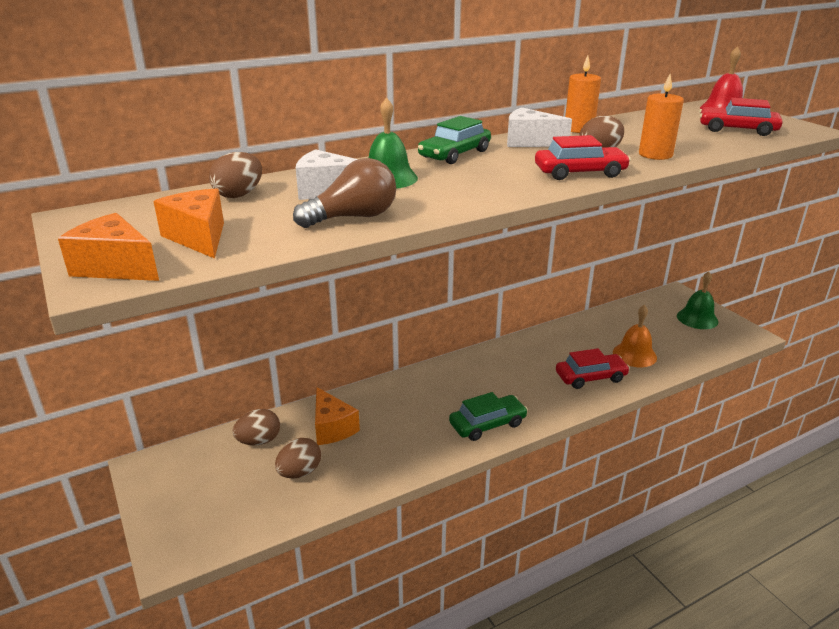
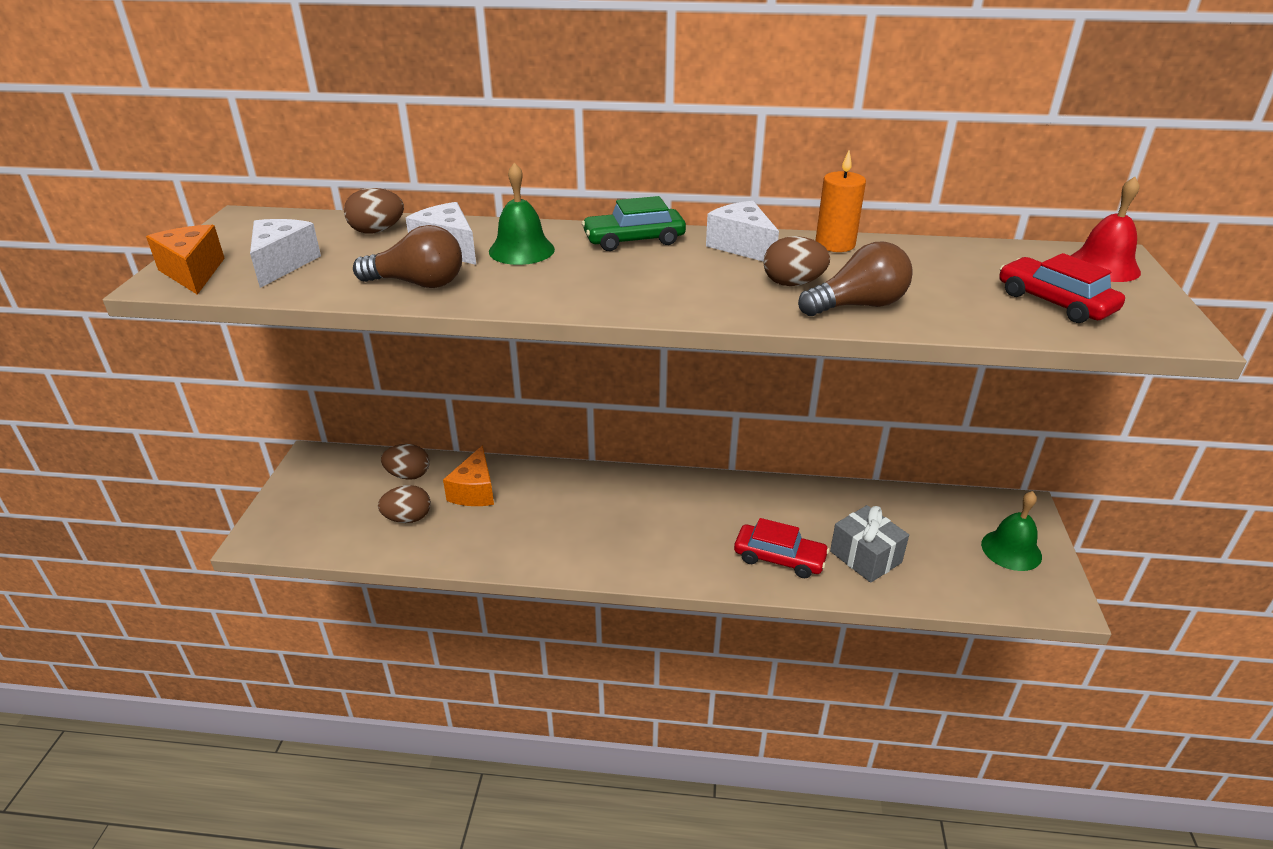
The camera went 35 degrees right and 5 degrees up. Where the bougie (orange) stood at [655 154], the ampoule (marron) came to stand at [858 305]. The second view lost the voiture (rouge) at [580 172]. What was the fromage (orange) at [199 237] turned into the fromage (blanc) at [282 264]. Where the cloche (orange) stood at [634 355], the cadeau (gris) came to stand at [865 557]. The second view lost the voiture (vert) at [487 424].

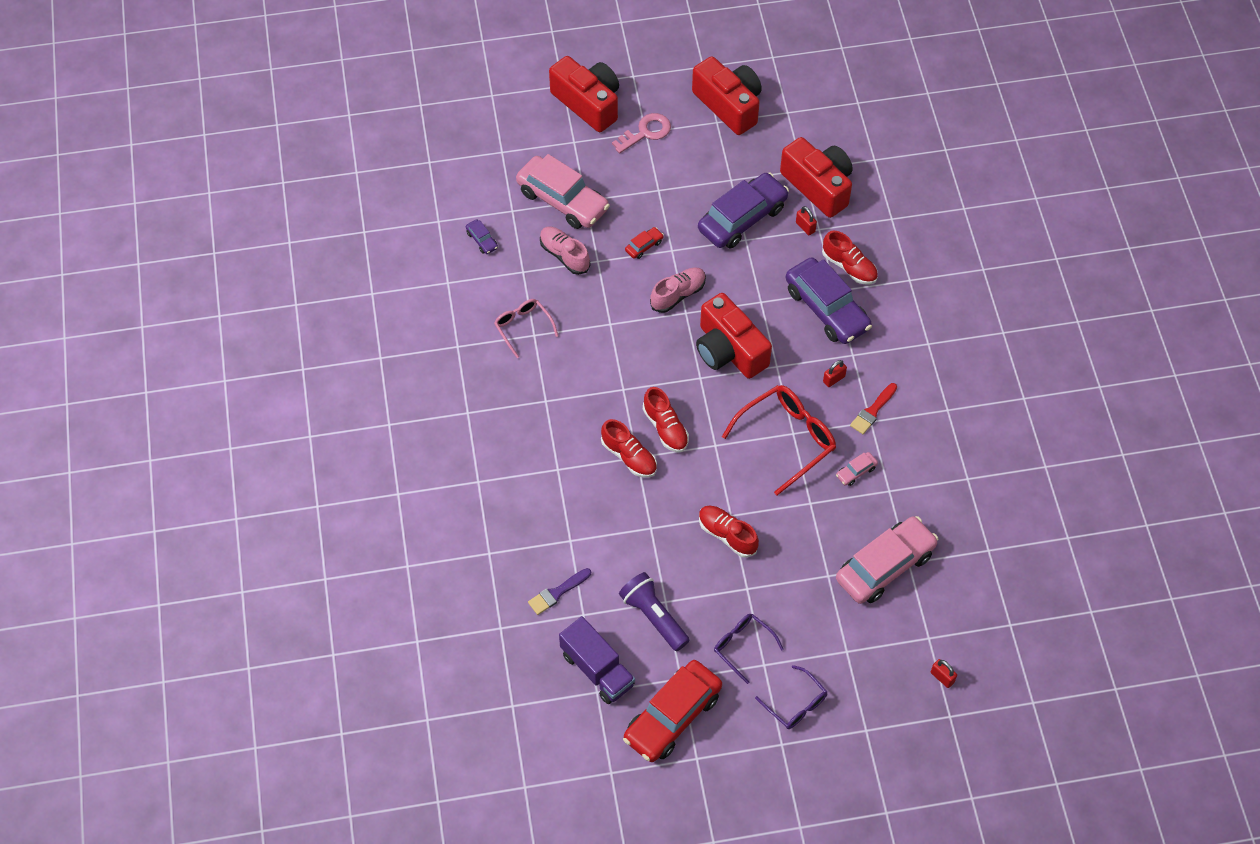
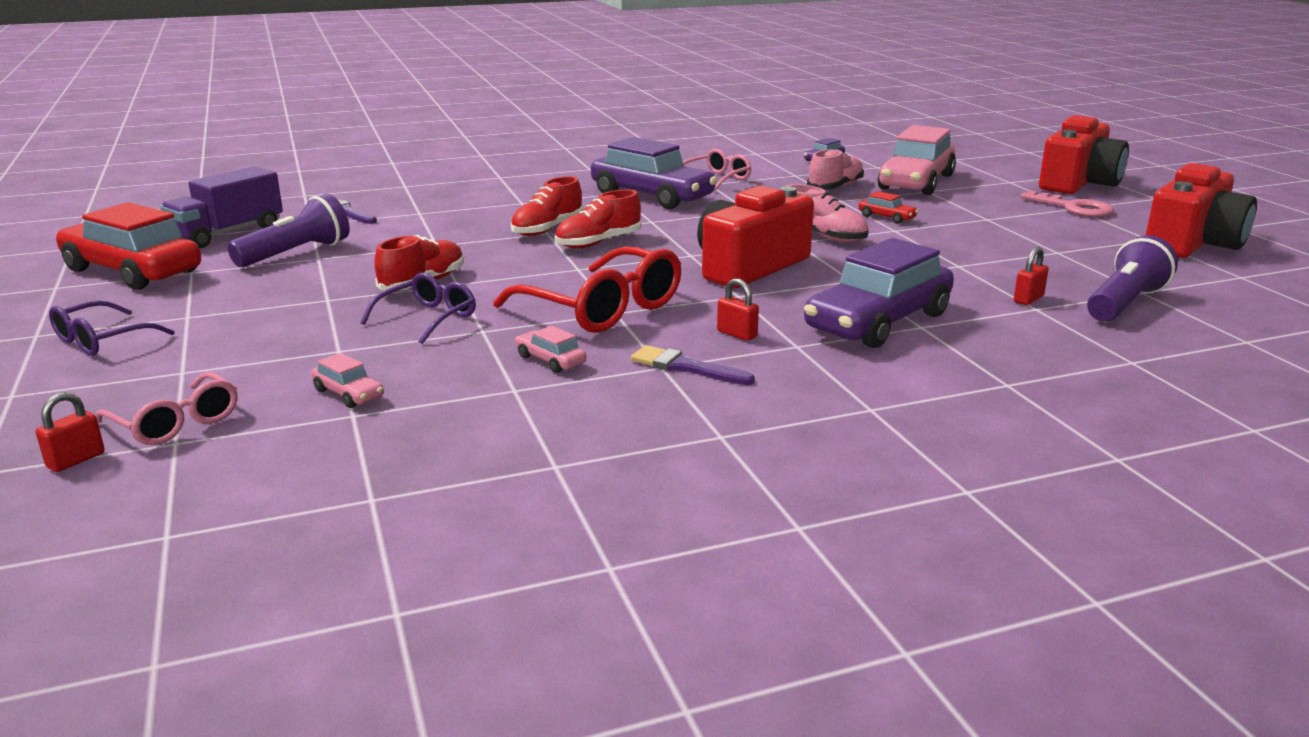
The camera went 80 degrees right and 35 degrees down. Where the appareil photo (rouge) stood at [818 186], the lampe de poche (violet) came to stand at [1124 303]. The voiture (violet) ended up elsewhere, having gone from [742 218] to [652 196]. The second view lost the chaussure (rouge) at [849 267]. What was the pinceau (rouge) at [872 411] turned into the pinceau (violet) at [685 367]. The size of the voiture (rose) at [885 566] changed by a factor of 0.42. The lunettes (violet) ended up elsewhere, having gone from [742 646] to [428 318]. The second view gained the lunettes (rose) at [176 423].

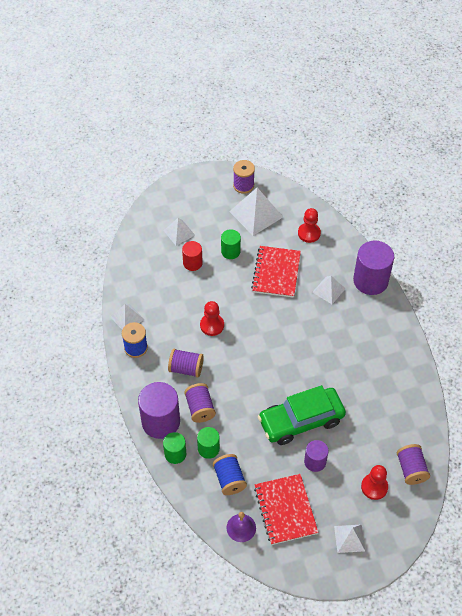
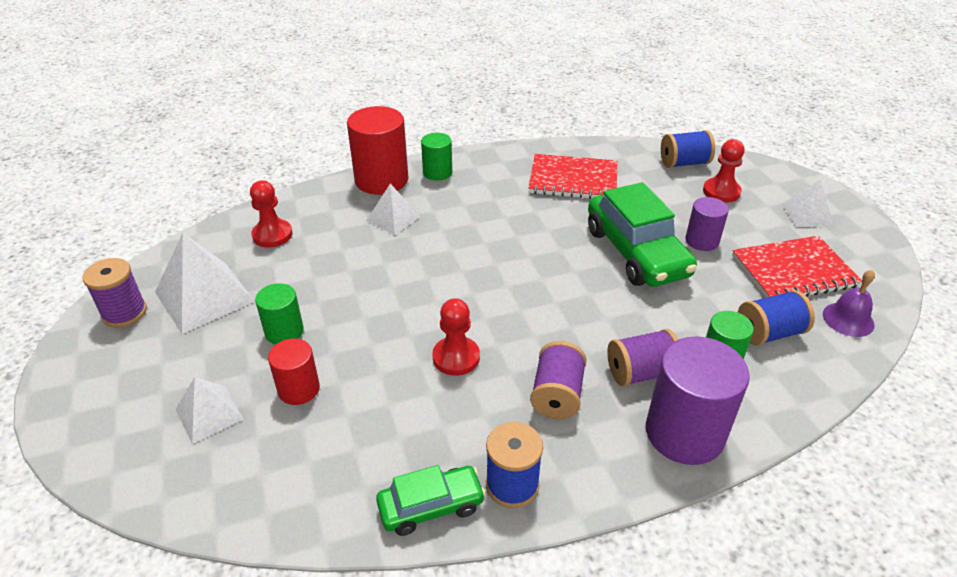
The camera went 90 degrees left and 15 degrees down. What was the cylindre (violet) at [370 280] turned into the cylindre (rouge) at [381 180]. The carnet (rouge) ended up elsewhere, having gone from [276 272] to [573 180]. Where the pyramide (blanc) stood at [127 318], the voiture (vert) came to stand at [431 506]. The cylindre (vert) ended up elsewhere, having gone from [175 454] to [437 172]. What was the bobine (violet) at [411 469] turned into the bobine (bleu) at [684 163].

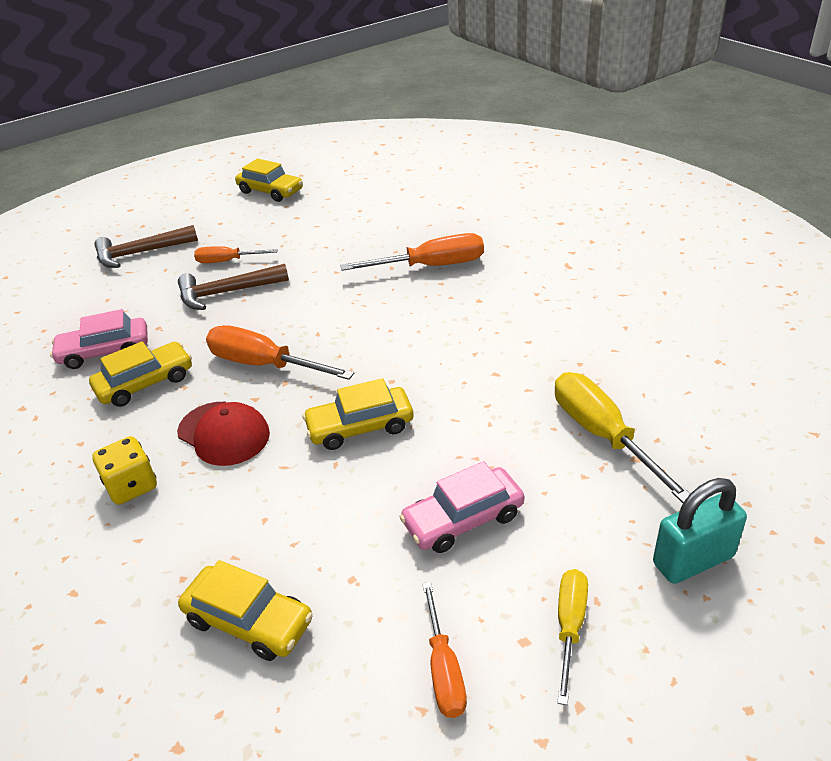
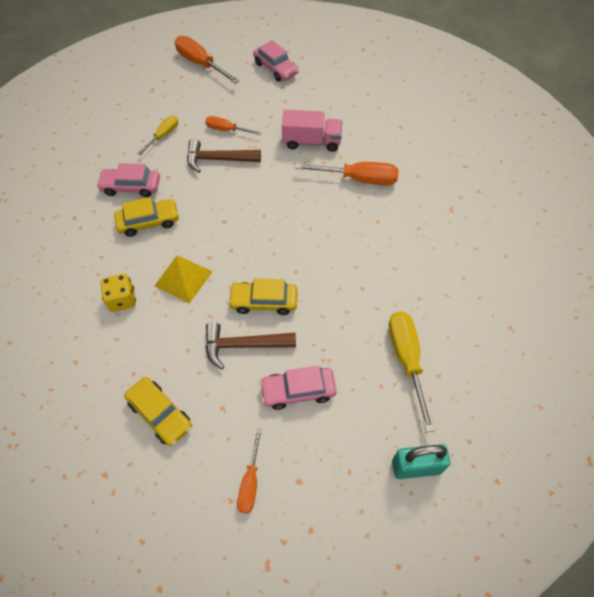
The camera went 15 degrees right and 20 degrees up. What was the voiture (jaune) at [270 191] turned into the voiture (rose) at [275 68]. The marteau (marron) ended up elsewhere, having gone from [140 253] to [243 345]. The tournevis (orange) ended up elsewhere, having gone from [264 365] to [200 64]. Where the casquette (rouge) stood at [224 433], the pyramide (jaune) came to stand at [183 278]. The tournevis (jaune) ended up elsewhere, having gone from [570 626] to [163 136]. The second view gained the camion (rose) at [311 142].

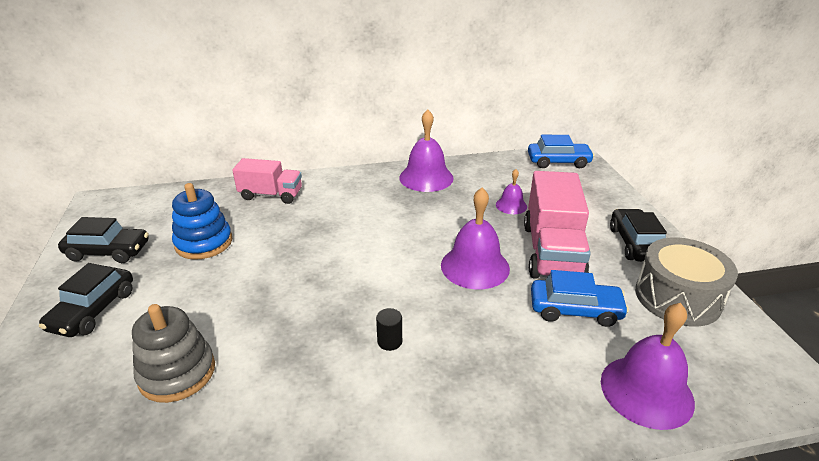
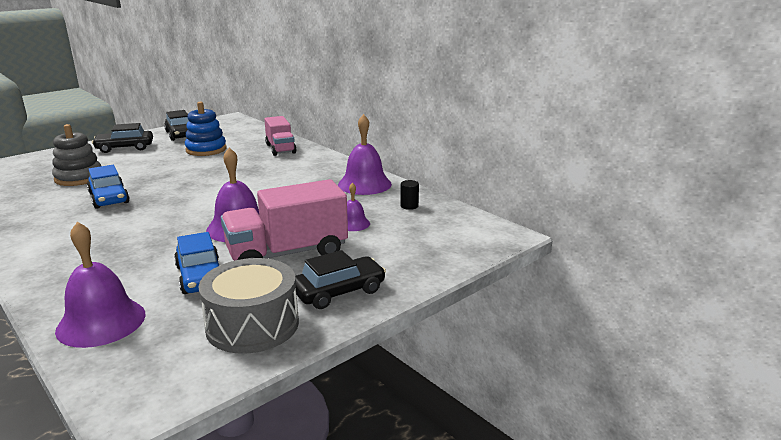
The camera went 60 degrees right and 10 degrees down. The voiture (bleu) ended up elsewhere, having gone from [558 162] to [109 198]. The cylindre (noir) ended up elsewhere, having gone from [389 341] to [409 206].

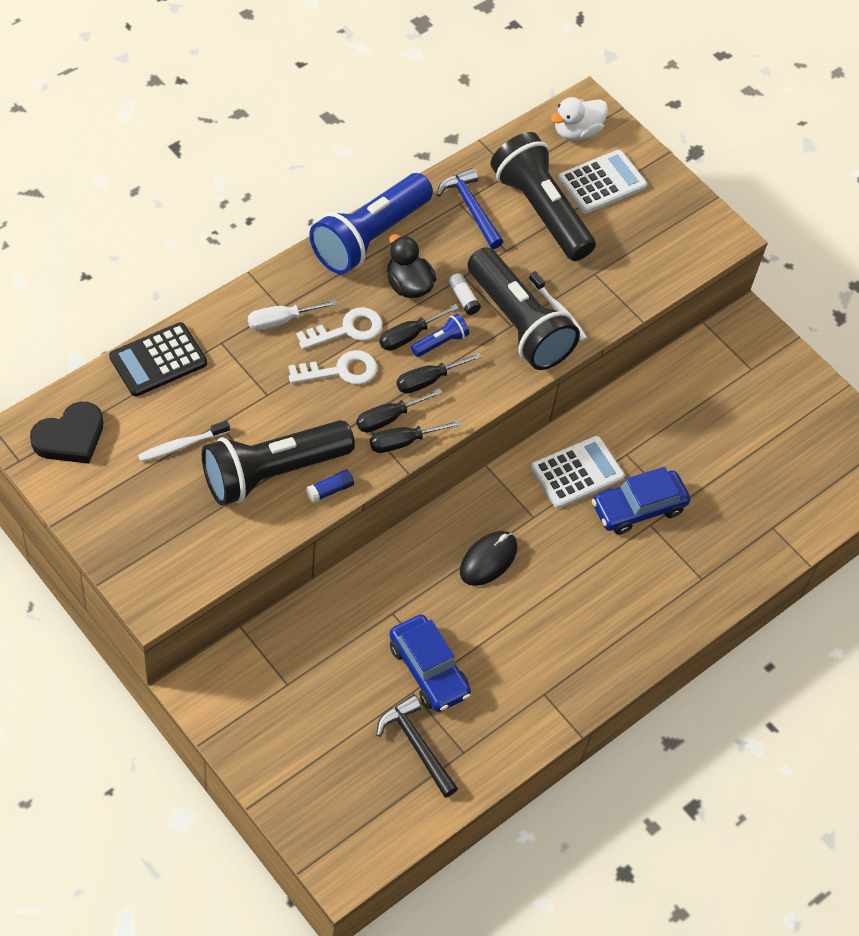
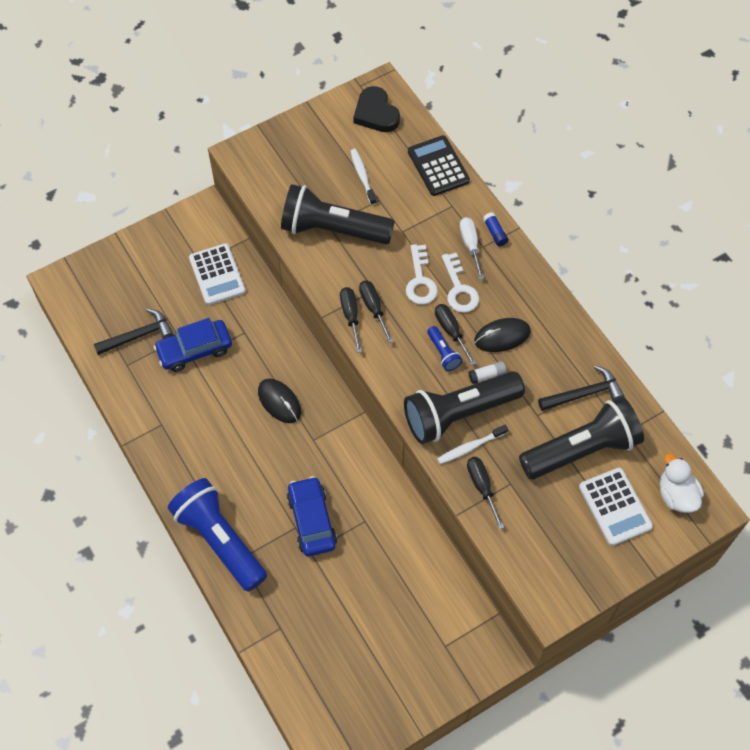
The camera went 105 degrees right and 5 degrees up. What was the marteau (bleu) at [470 208] turned into the marteau (noir) at [584 393]. The lampe de poche (bleu) ended up elsewhere, having gone from [370 237] to [220 540]. Where the canard (noir) stood at [408 285], the souris (noir) came to stand at [502 336]. The tournevis (noir) ended up elsewhere, having gone from [428 380] to [482 487]. The lampe de poche (noir) at [273 472] ended up facing another way, 60 degrees counterclockwise from before. The calculatrice (blanc) ended up elsewhere, having gone from [577 473] to [217 275]. The bâton de colle (bleu) ended up elsewhere, having gone from [330 490] to [495 233].

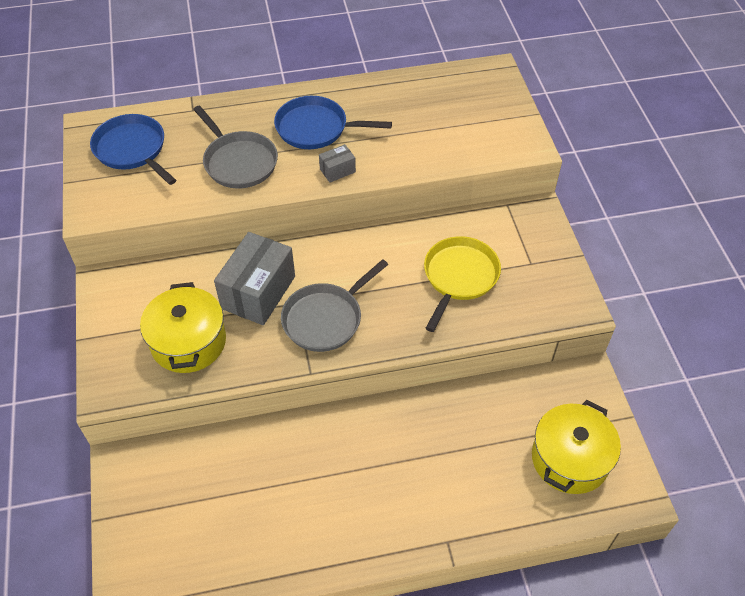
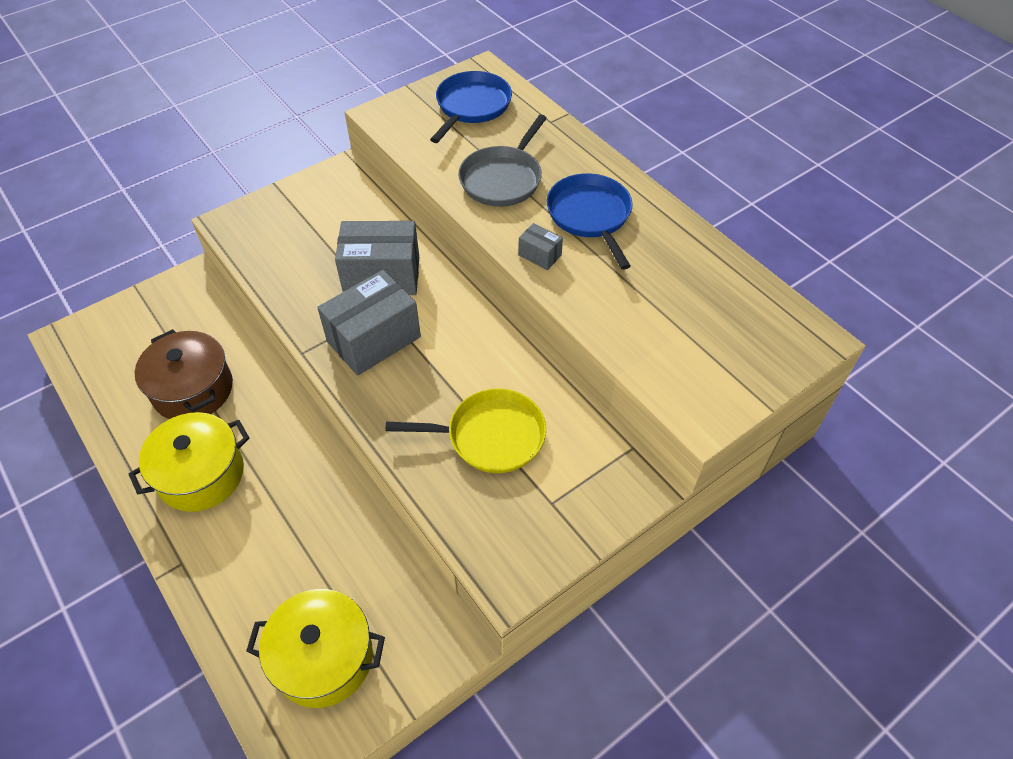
The camera went 65 degrees right and 0 degrees up. Where the poêle (gris) stood at [325 319], the boîte (gris) came to stand at [374 339]. The marmite (jaune) ended up elsewhere, having gone from [188 342] to [201 474]. The second view gained the marmite (marron) at [193 389].

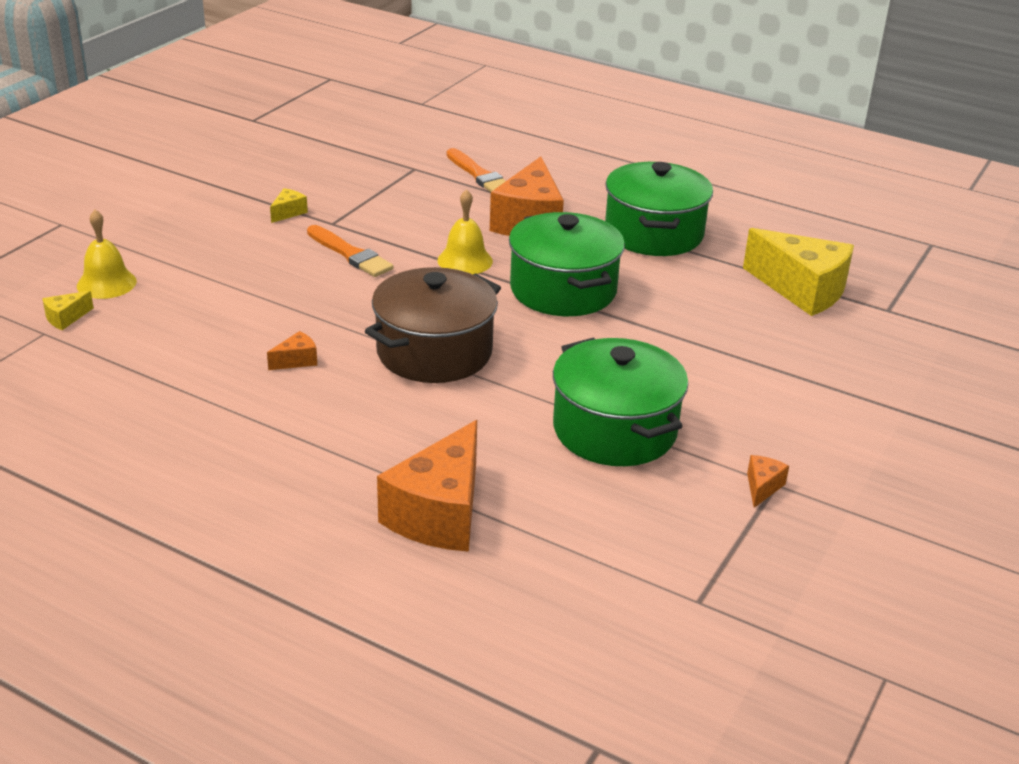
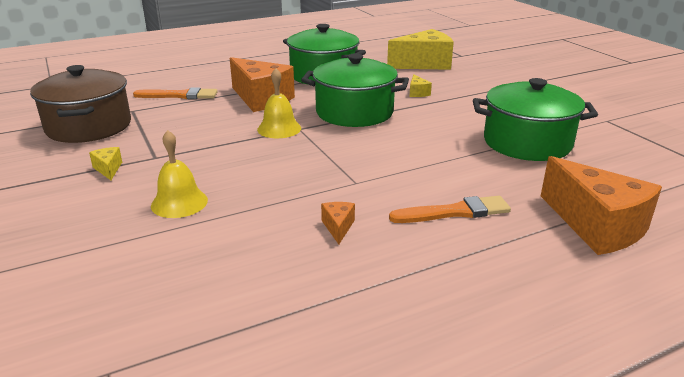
The camera went 55 degrees left and 5 degrees down. The cloche (jaune) ended up elsewhere, having gone from [106 283] to [179 203]. The pinceau (orange) ended up elsewhere, having gone from [350 254] to [454 212]. The marmite (marron) ended up elsewhere, having gone from [434 352] to [89 126]. The fromage (jaune) ended up elsewhere, having gone from [66 318] to [417 93]. The second view lost the fromage (orange) at [762 487].

